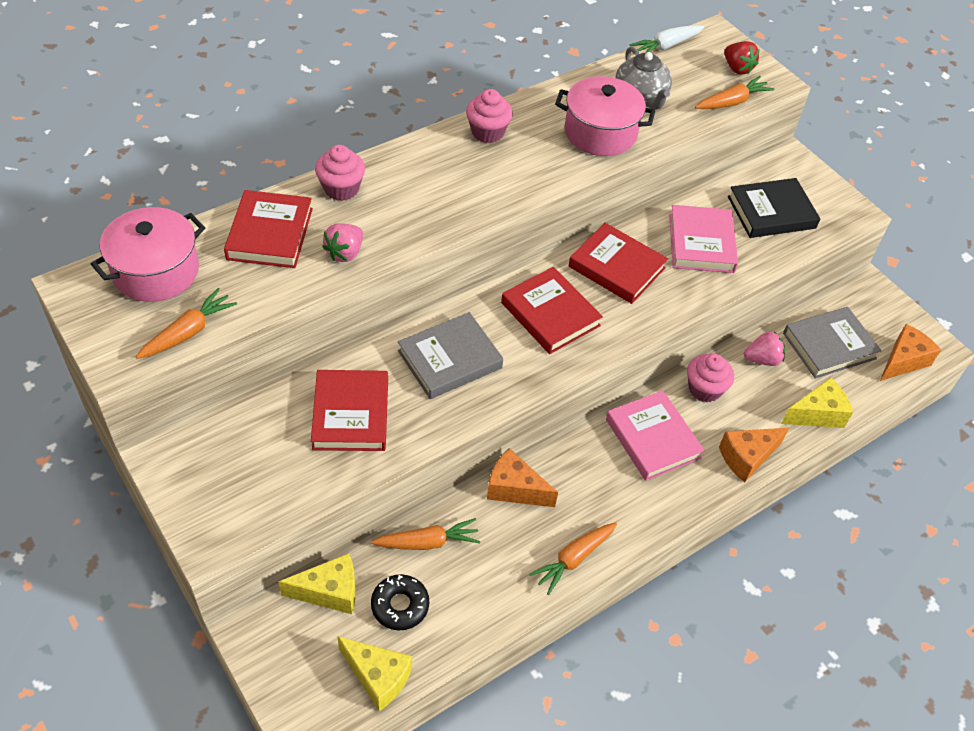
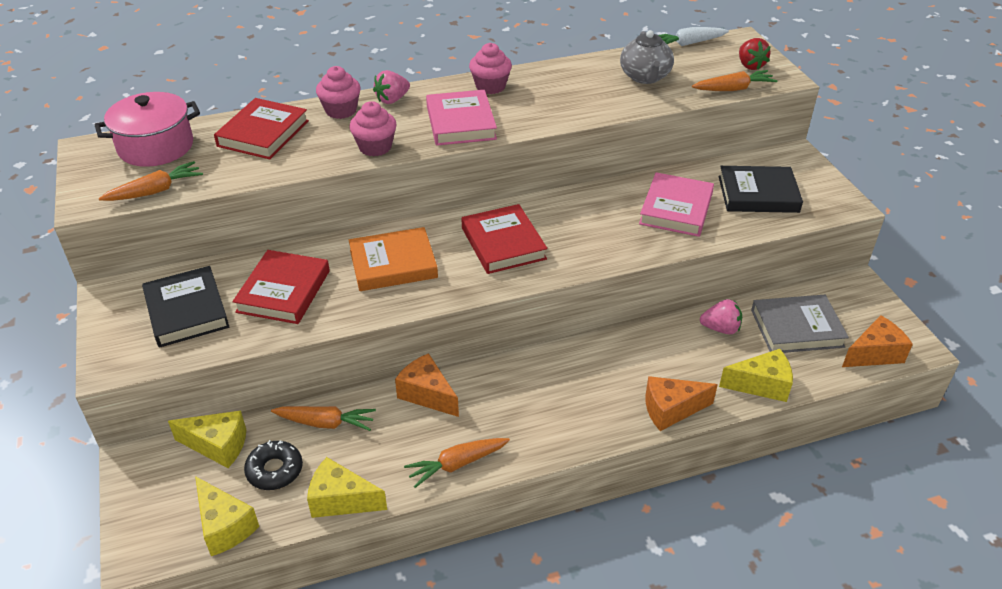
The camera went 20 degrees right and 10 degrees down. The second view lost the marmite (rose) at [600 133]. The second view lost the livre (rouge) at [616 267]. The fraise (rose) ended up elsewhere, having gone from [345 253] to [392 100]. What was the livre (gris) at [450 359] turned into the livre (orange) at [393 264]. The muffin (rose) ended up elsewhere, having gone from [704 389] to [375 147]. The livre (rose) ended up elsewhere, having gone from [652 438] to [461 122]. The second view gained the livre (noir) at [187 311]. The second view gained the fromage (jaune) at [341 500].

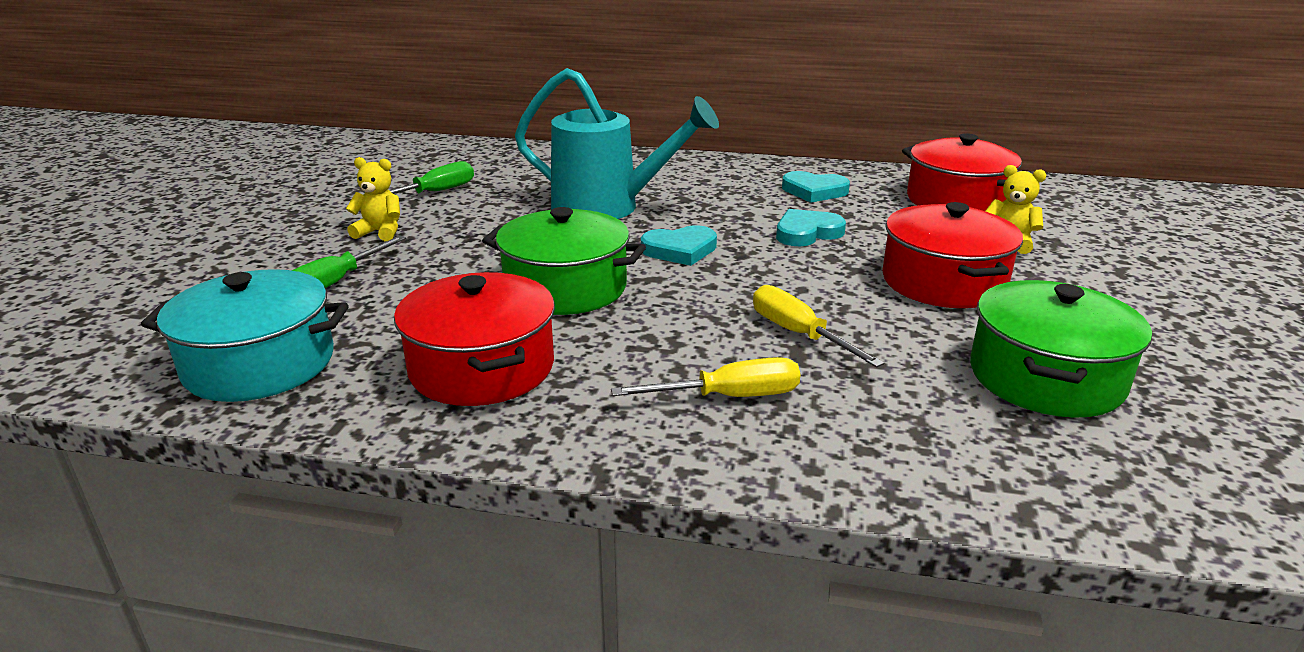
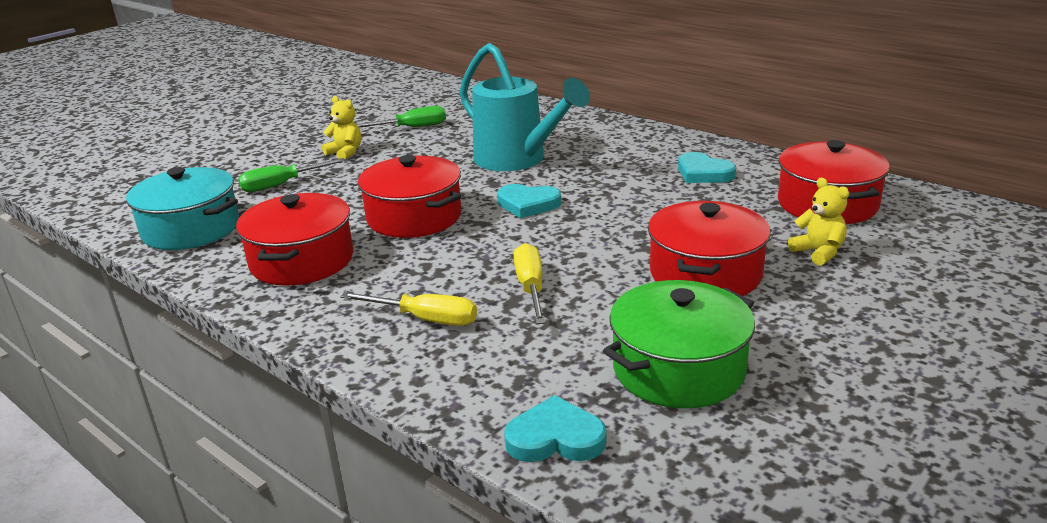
The camera went 30 degrees right and 0 degrees up. What was the marmite (vert) at [565 288] turned into the marmite (rouge) at [414 217]. The cœur (turquoise) ended up elsewhere, having gone from [807 233] to [555 438].

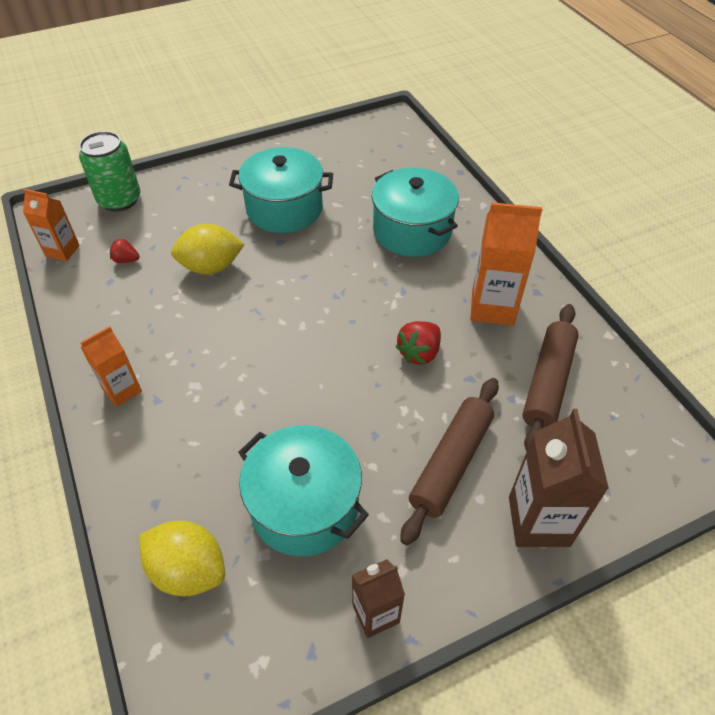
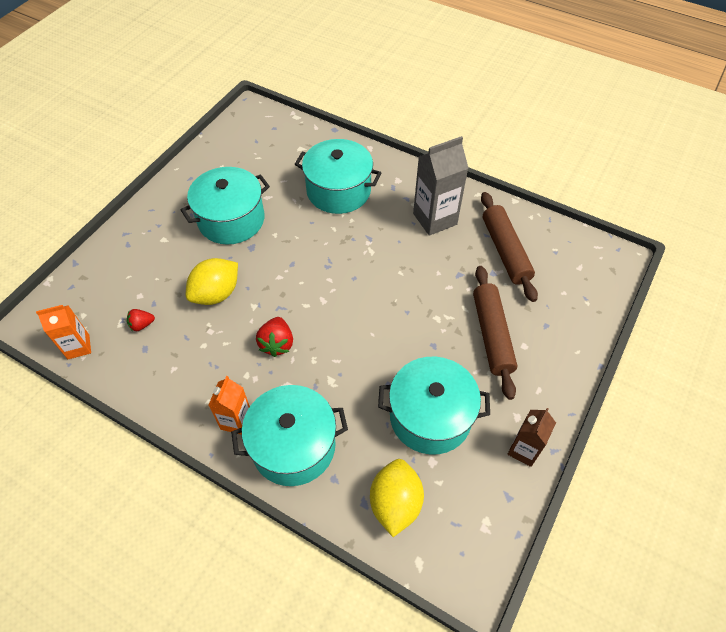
The camera went 35 degrees left and 5 degrees up. The second view lost the canette (vert) at [119 200]. What was the brique de lait (orange) at [492 307] turned into the brique de lait (gris) at [435 219]. The fraise (rouge) ended up elsewhere, having gone from [419 353] to [277 344]. The second view lost the brique de lait (marron) at [538 521]. The citron (jaune) at [188 570] ended up facing another way, 75 degrees counterclockwise from before. The second view gained the marmite (turquoise) at [293 446].

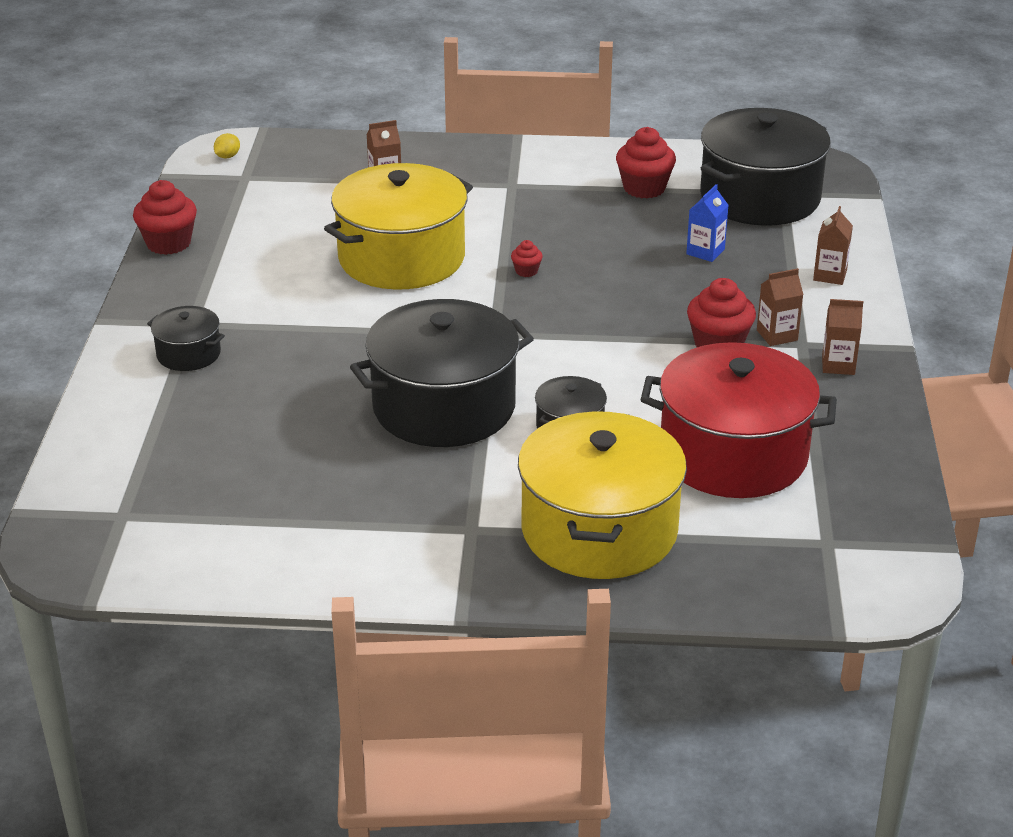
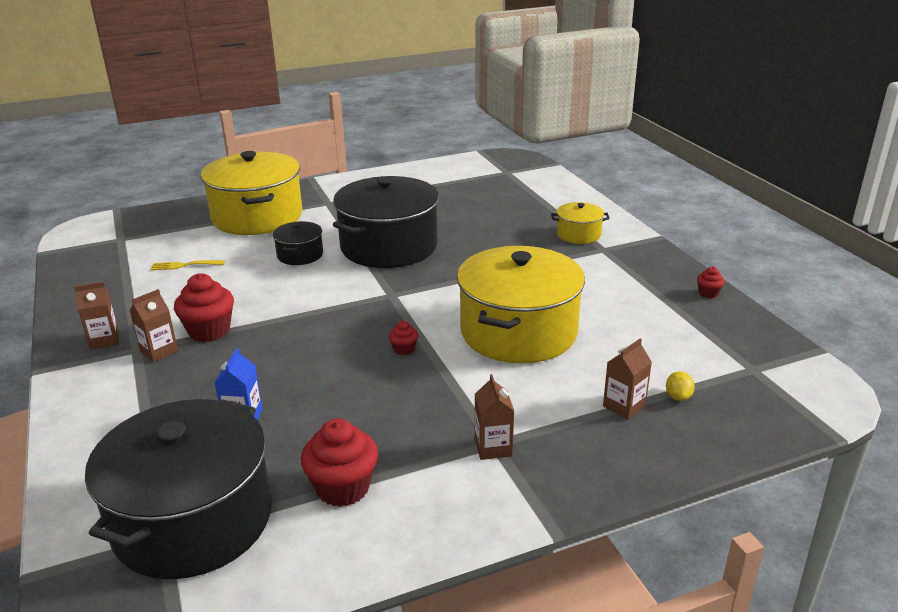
The camera went 155 degrees right and 5 degrees down. The citron (jaune) ended up elsewhere, having gone from [227 156] to [678 397]. The size of the muffin (rouge) at [168 243] changed by a factor of 0.49. The brique de lait (marron) ended up elsewhere, having gone from [830 275] to [493 447]. What was the marmite (noir) at [188 354] turned into the marmite (jaune) at [578 234]. Where the marmite (rouge) stood at [733 455], the fourchette (jaune) came to stand at [184 265].

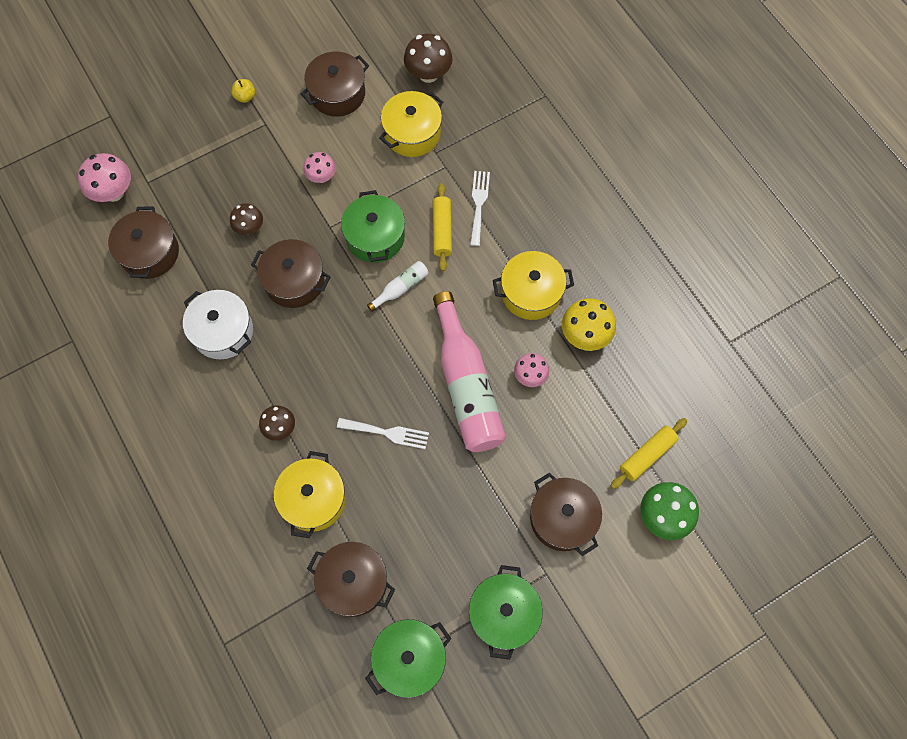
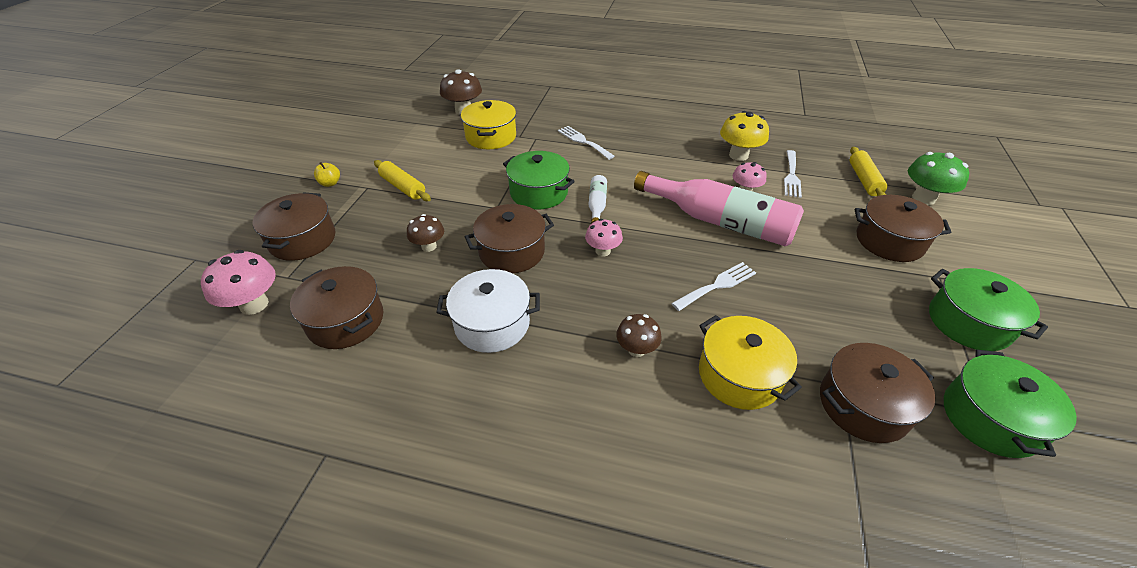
The camera went 45 degrees left and 25 degrees down. The marmite (marron) ended up elsewhere, having gone from [337 94] to [303 240]. The champignon (rose) ended up elsewhere, having gone from [321 177] to [603 251]. The rouleau à pâtisserie (jaune) ended up elsewhere, having gone from [442 230] to [403 187]. The second view lost the marmite (jaune) at [531 293]. The second view gained the fourchette (blanc) at [791 176].

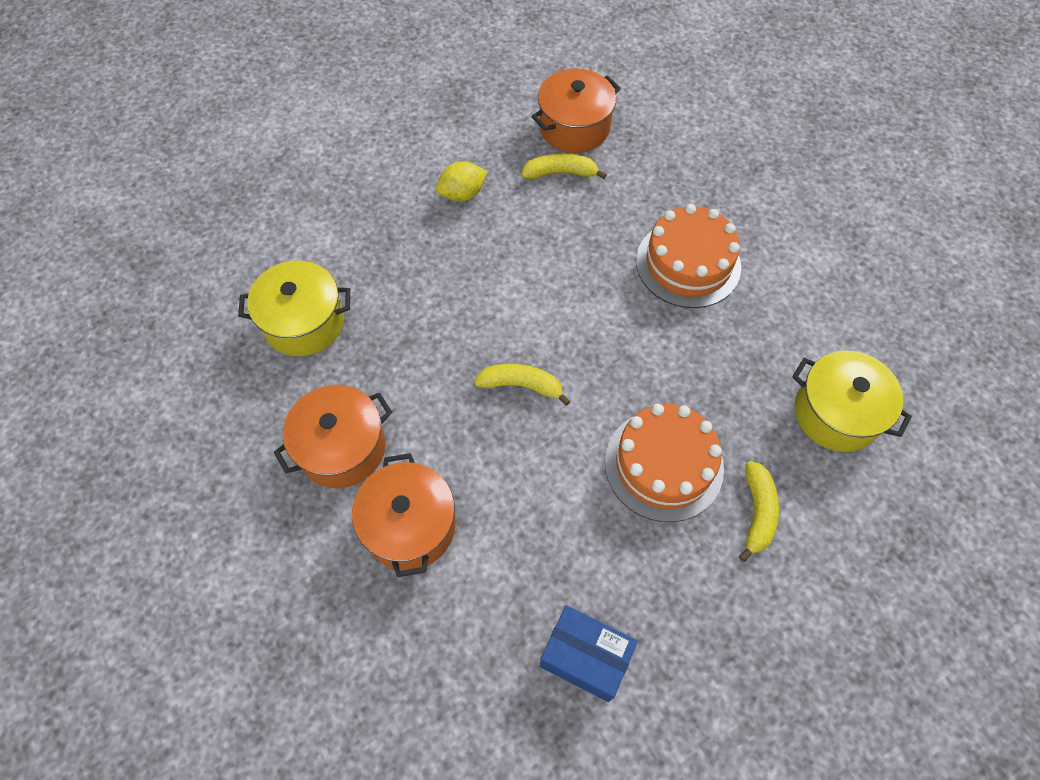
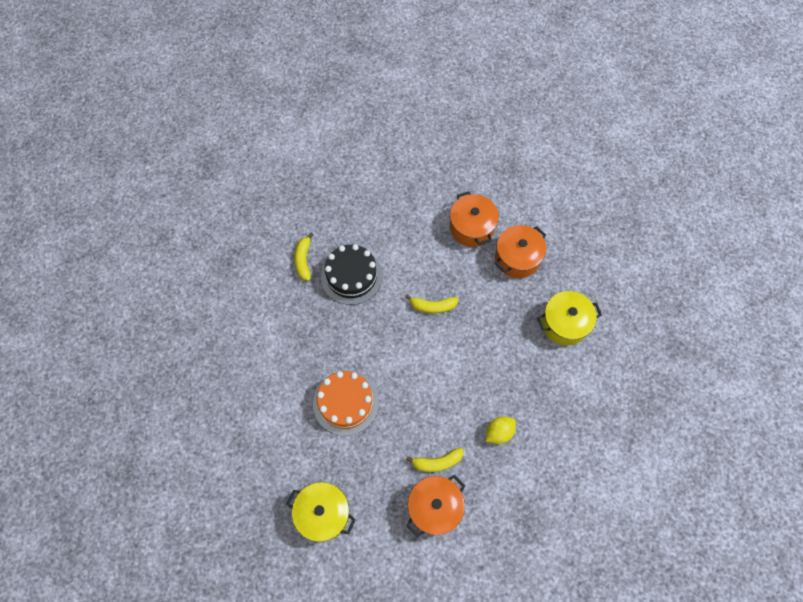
The camera went 170 degrees right and 5 degrees up. The marmite (jaune) ended up elsewhere, having gone from [836 413] to [323 513]. What was the gâteau (orange) at [663 464] turned into the gâteau (noir) at [351 276]. The second view lost the boîte (bleu) at [585 657].

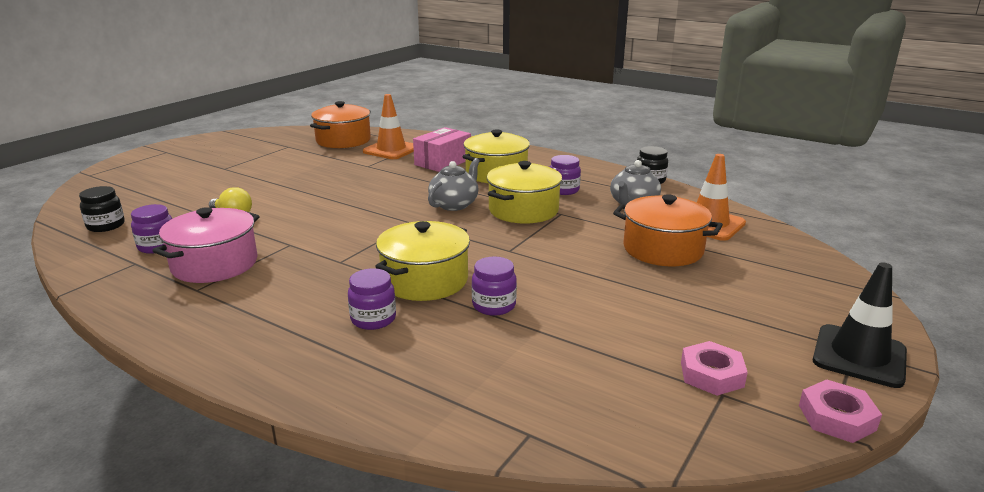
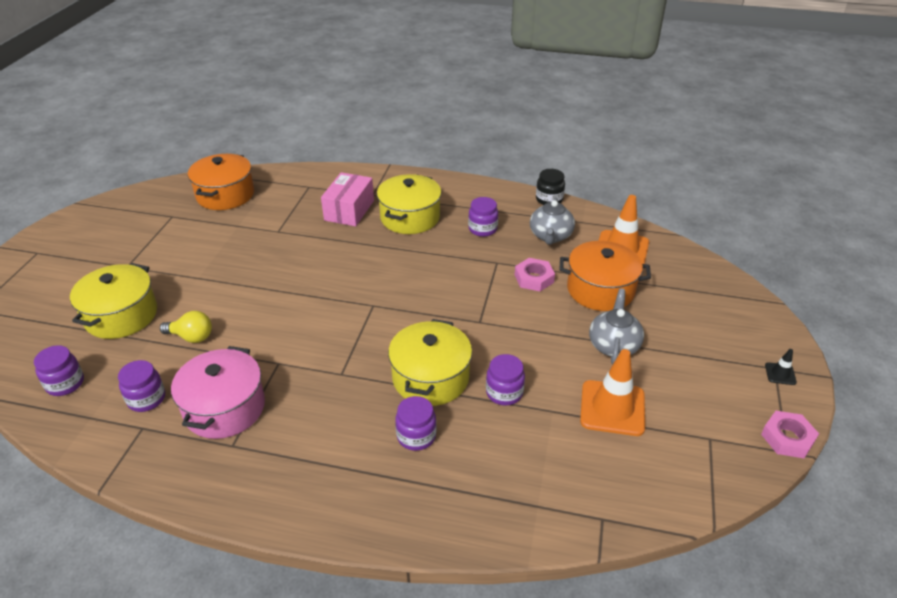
The camera went 20 degrees left and 15 degrees up. The cône de chantier (orange) ended up elsewhere, having gone from [391 150] to [612 408]. The théière (gris) ended up elsewhere, having gone from [454 204] to [613 345]. The marmite (jaune) ended up elsewhere, having gone from [523 210] to [121 315]. What was the bocal (noir) at [106 226] turned into the bocal (violet) at [65 384]. The size of the cône de chantier (noir) at [859 356] changed by a factor of 0.45. The écrou (rose) ended up elsewhere, having gone from [711 374] to [534 278].

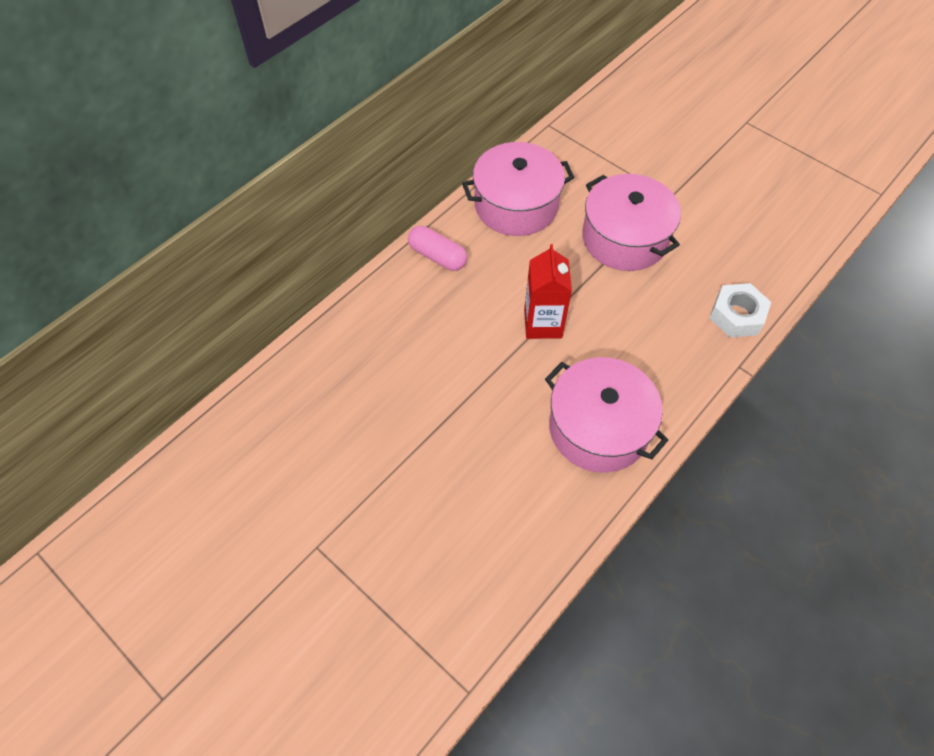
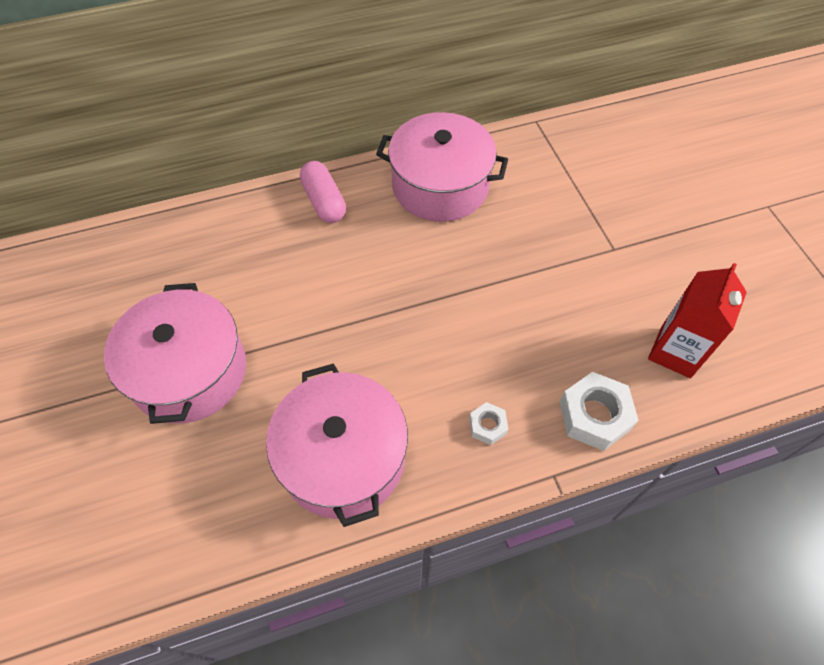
The camera went 30 degrees right and 0 degrees up. The marmite (rose) ended up elsewhere, having gone from [624 238] to [189 371]. The brique de lait (rouge) ended up elsewhere, having gone from [543 323] to [675 352]. The second view gained the écrou (blanc) at [487 426].

